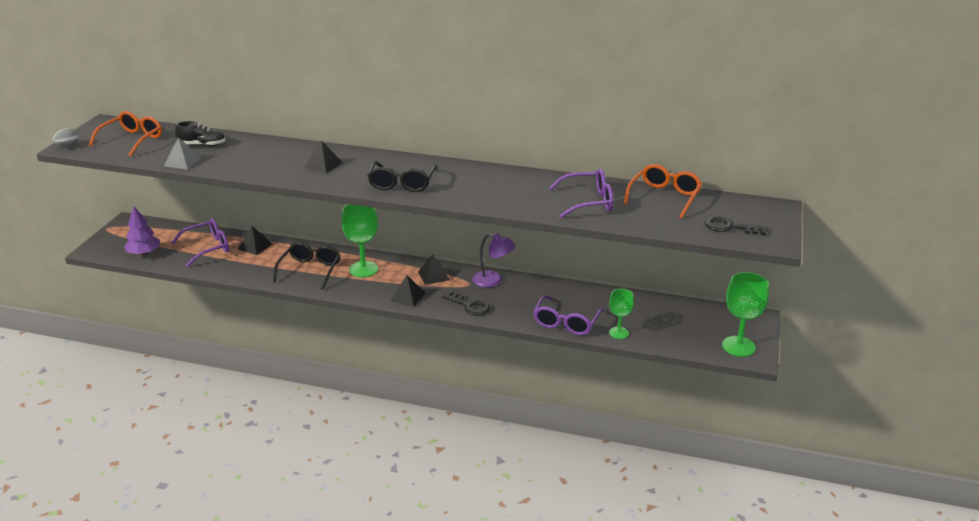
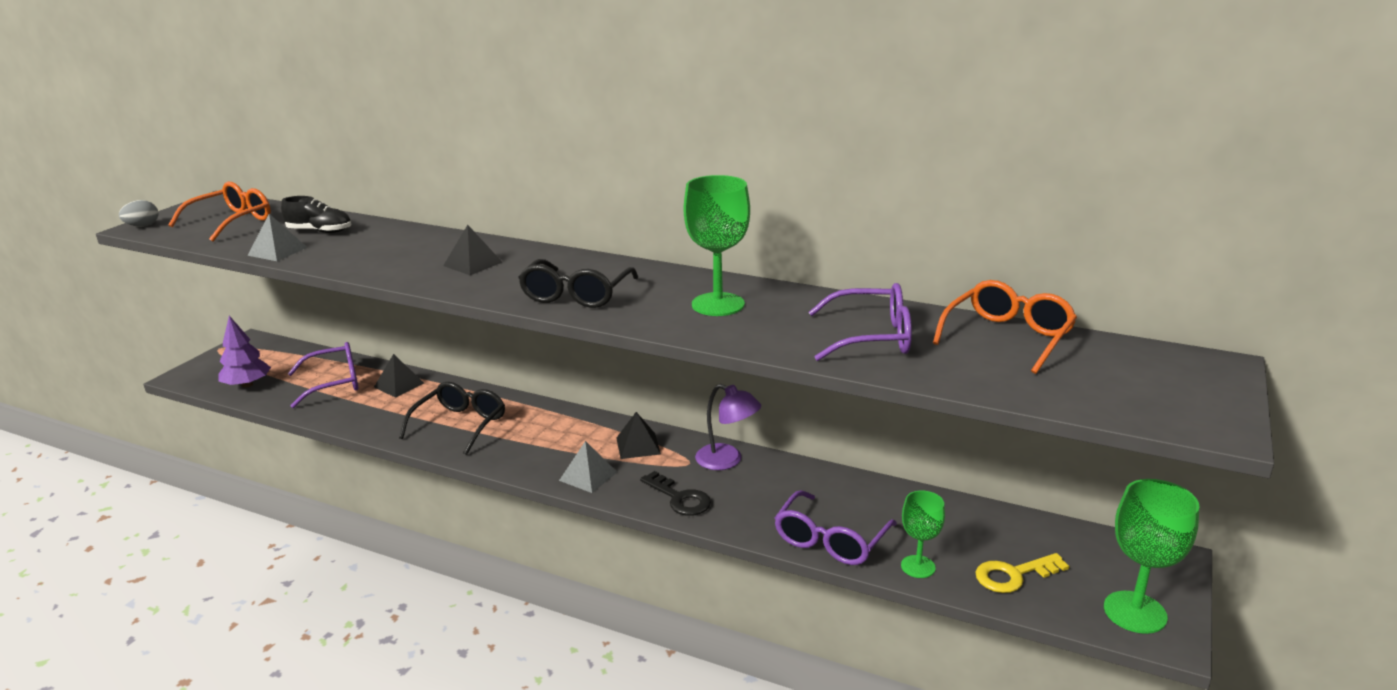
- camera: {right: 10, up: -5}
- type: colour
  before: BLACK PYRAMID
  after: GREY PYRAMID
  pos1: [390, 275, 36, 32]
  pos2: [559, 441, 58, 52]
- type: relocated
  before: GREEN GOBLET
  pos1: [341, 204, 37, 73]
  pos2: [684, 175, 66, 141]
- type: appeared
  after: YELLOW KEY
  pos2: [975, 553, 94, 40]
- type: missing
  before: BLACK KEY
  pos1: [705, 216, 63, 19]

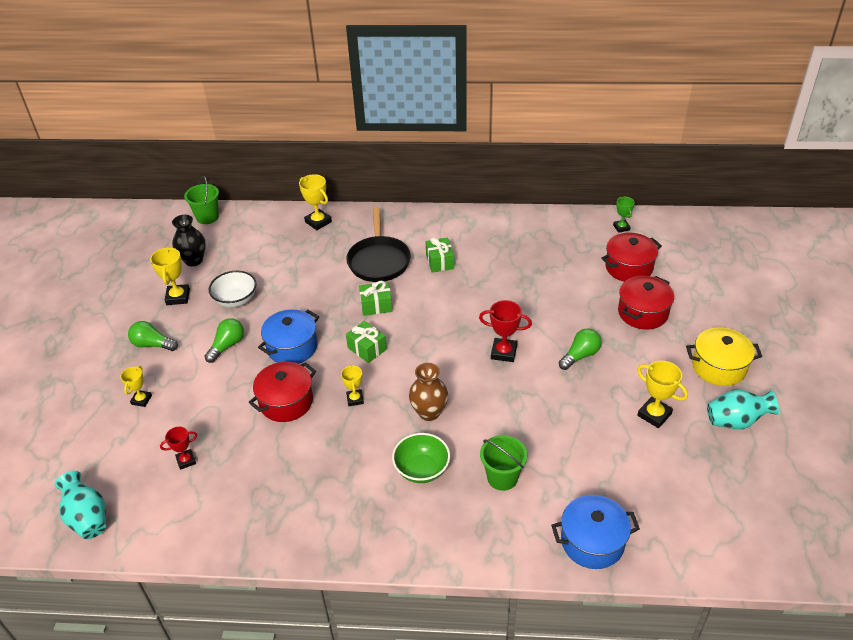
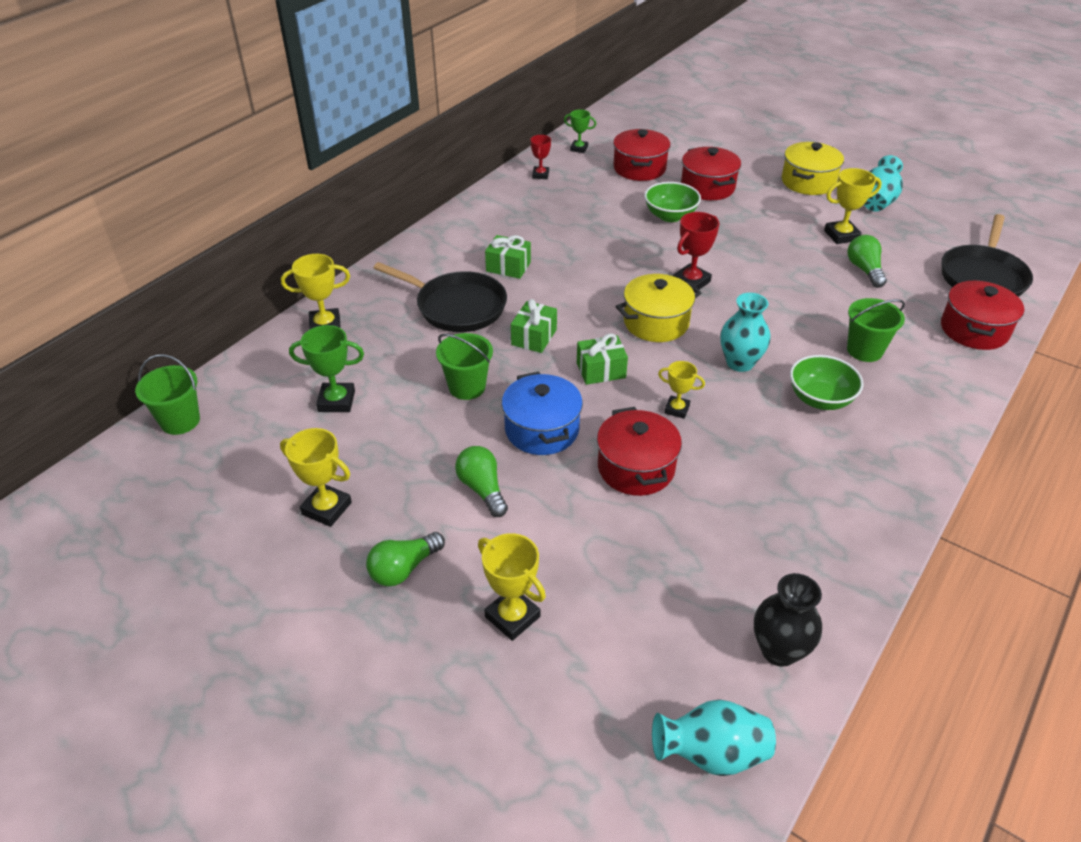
- camera: {right: -60, up: 0}
- type: appeared
  after: GREEN TROPHY
  pos2: [289, 325, 75, 87]
- type: appeared
  after: GREEN BUCKET
  pos2: [436, 333, 57, 67]
- type: size
  before: YELLOW TROPHY
  pos1: [120, 366, 32, 41]
  pos2: [478, 533, 68, 108]
  scale: 1.55
- type: relocated
  before: RED TROPHY
  pos1: [160, 427, 37, 43]
  pos2: [530, 135, 21, 44]
- type: appeared
  after: YELLOW POT
  pos2: [616, 274, 85, 68]
- type: appeared
  after: GREEN BOWL
  pos2: [644, 182, 57, 40]
- type: colour
  before: BROWN VASE
  after: TURQUOISE VASE
  pos1: [409, 363, 39, 58]
  pos2: [720, 293, 50, 79]
- type: relocated
  before: BLACK VASE
  pos1: [172, 215, 34, 51]
  pos2: [754, 573, 68, 94]
- type: relocated
  before: GREEN LIGHT BULB
  pos1: [559, 328, 43, 42]
  pos2: [848, 235, 39, 53]
- type: appeared
  after: BLACK PAN
  pos2: [941, 214, 92, 83]
- type: colour
  before: BLUE POT
  after: RED POT
  pos1: [551, 495, 89, 74]
  pos2: [941, 280, 83, 70]
- type: missing
  before: WHITE BOWL
  pos1: [209, 271, 48, 37]

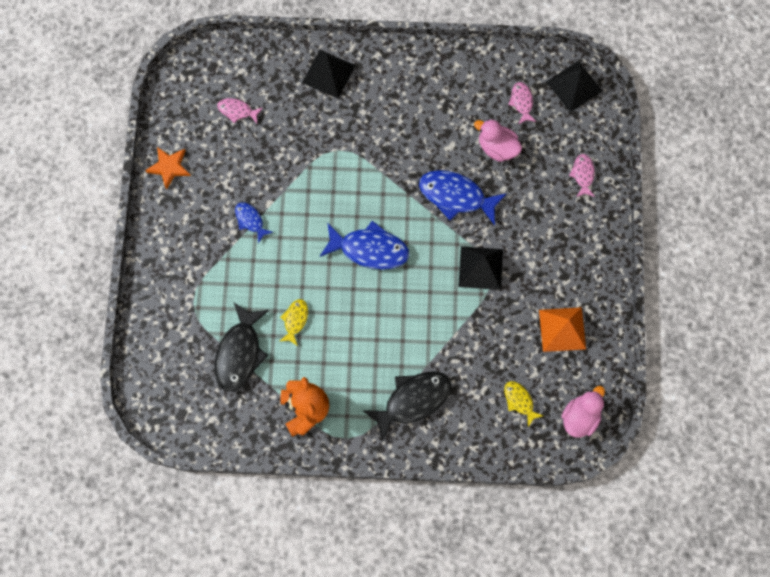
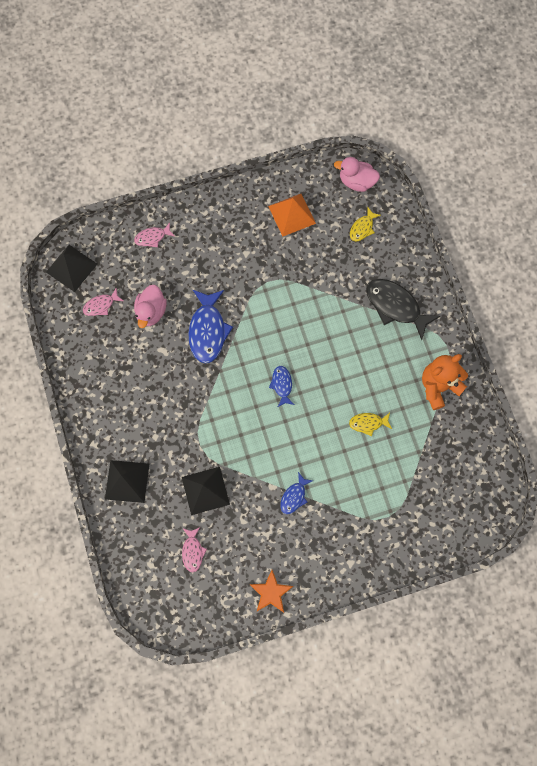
- camera: {right: -110, up: 0}
- type: relocated
  before: BLACK PYRAMID
  pos1: [458, 246, 45, 44]
  pos2: [182, 467, 48, 48]
- type: size
  before: BLUE FISH
  pos1: [320, 221, 89, 49]
  pos2: [269, 366, 25, 41]
  scale: 0.53
- type: missing
  before: BLACK FISH
  pos1: [214, 303, 55, 88]

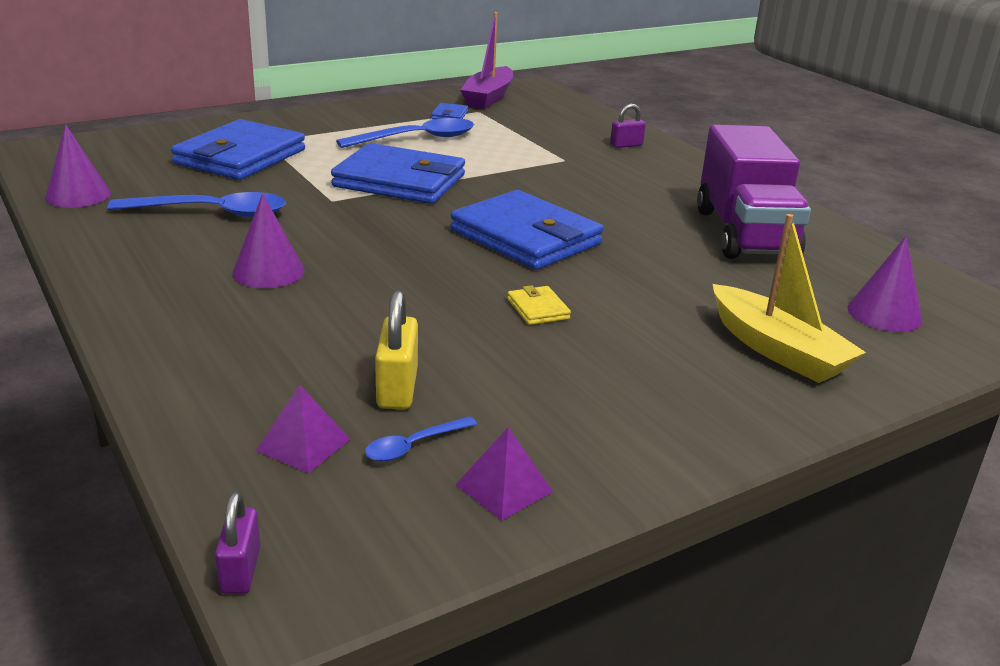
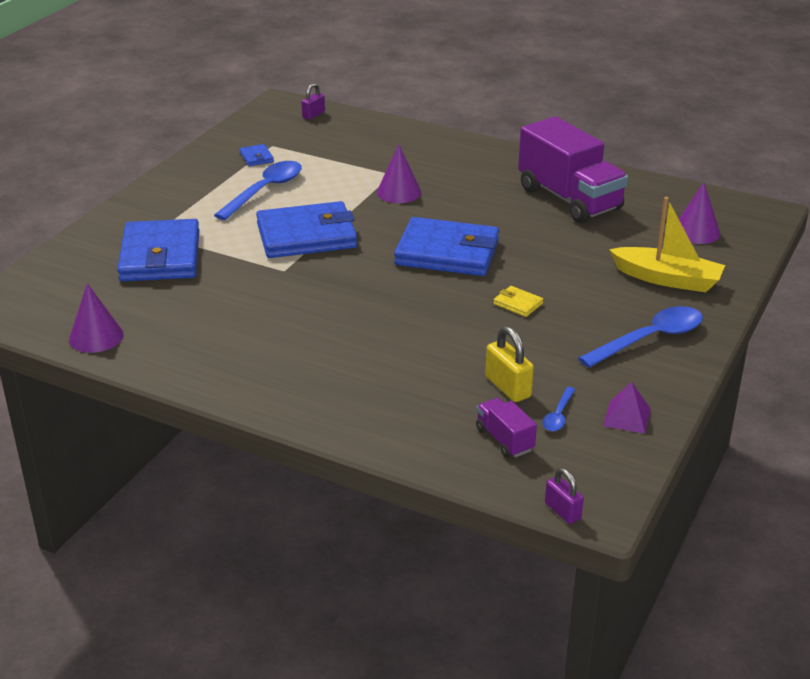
- camera: {right: -30, up: 5}
- type: relocated
  before: PURPLE PADLOCK
  pos1: [610, 104, 36, 44]
  pos2: [301, 83, 24, 37]
- type: relocated
  before: PURPLE CONE
  pos1: [232, 194, 73, 94]
  pos2: [377, 145, 44, 58]
- type: exchanged
  before: PURPLE PYRAMID
  after: PURPLE TRUCK
  pos1: [256, 385, 94, 89]
  pos2: [476, 398, 61, 60]
- type: relocated
  before: BLUE SPOON
  pos1: [107, 192, 179, 25]
  pos2: [578, 306, 125, 62]
- type: missing
  before: PURPLE BOAT
  pos1: [460, 12, 53, 97]

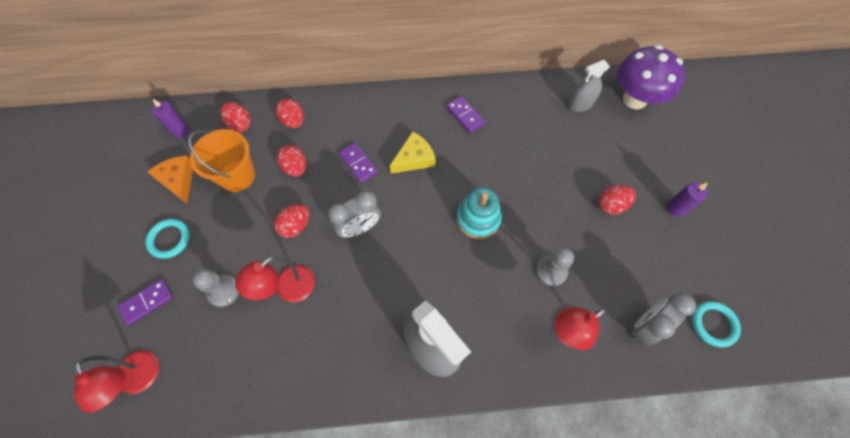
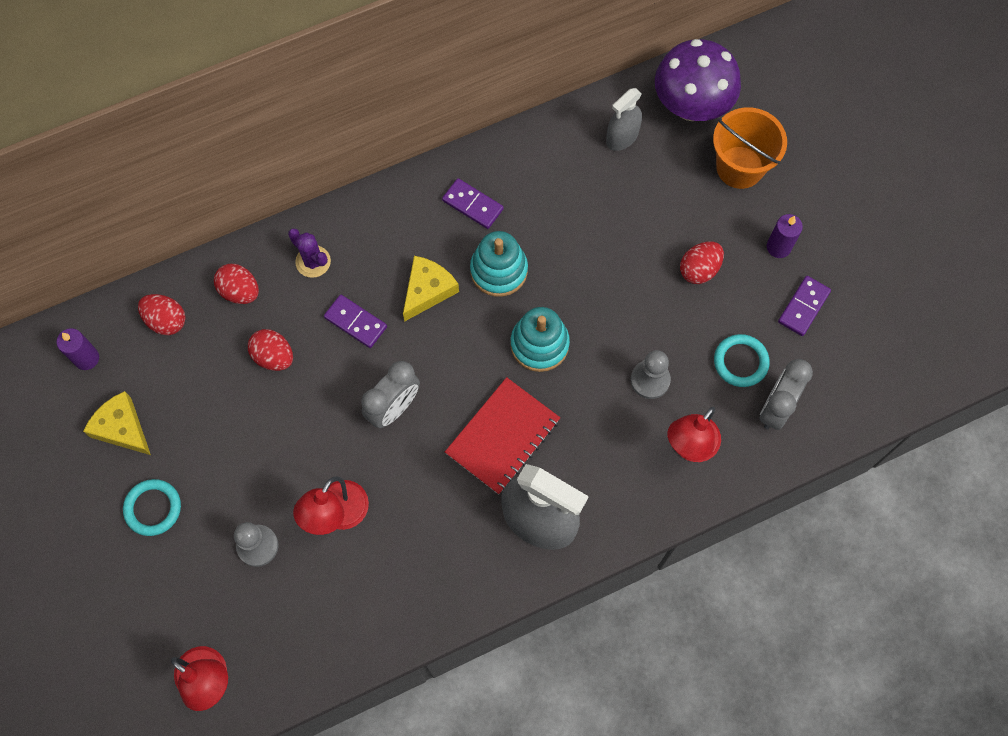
- camera: {right: -20, up: 5}
- type: colour
  before: ORANGE CHEESE
  after: YELLOW CHEESE
  pos1: [148, 156, 45, 48]
  pos2: [83, 391, 68, 64]
- type: appeared
  after: PURPLE CACTUS
  pos2: [288, 228, 43, 50]
- type: appeared
  after: RED NOTEBOOK
  pos2: [445, 377, 115, 117]
- type: appeared
  after: TURQUOISE STACKING TOY
  pos2: [470, 231, 58, 66]
- type: relocated
  before: ORANGE BUCKET
  pos1: [188, 129, 67, 63]
  pos2: [713, 107, 74, 82]
- type: relocated
  before: TURQUOISE RING
  pos1: [692, 301, 49, 47]
  pos2: [714, 334, 56, 53]
- type: relocated
  before: PURPLE DOMINO
  pos1: [117, 279, 56, 47]
  pos2: [778, 276, 53, 60]
- type: missing
  before: RED EGG
  pos1: [274, 204, 35, 34]

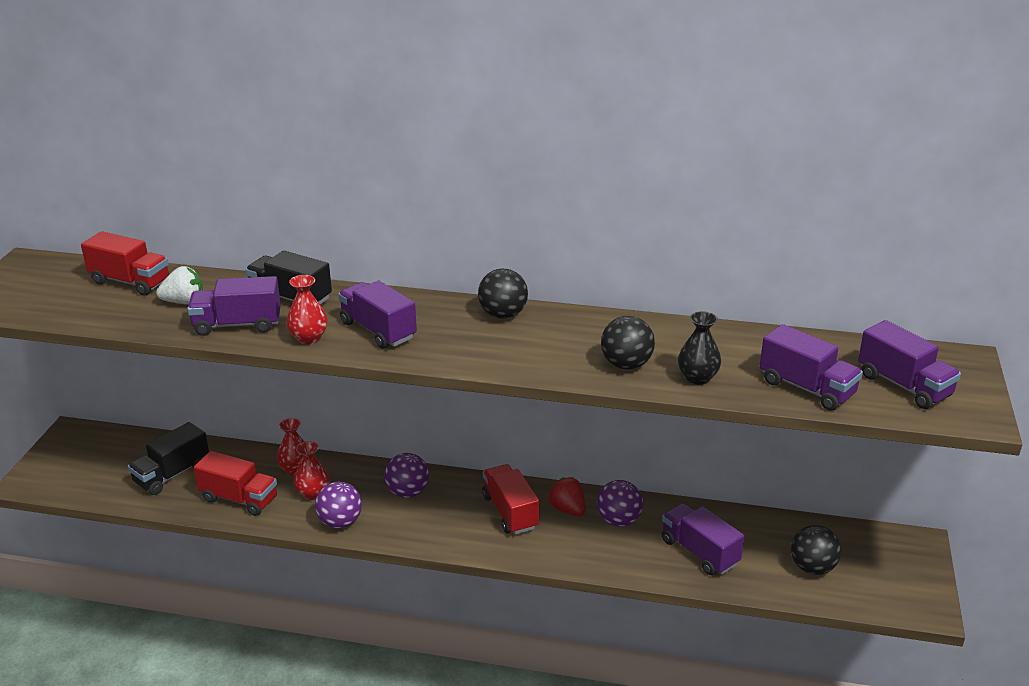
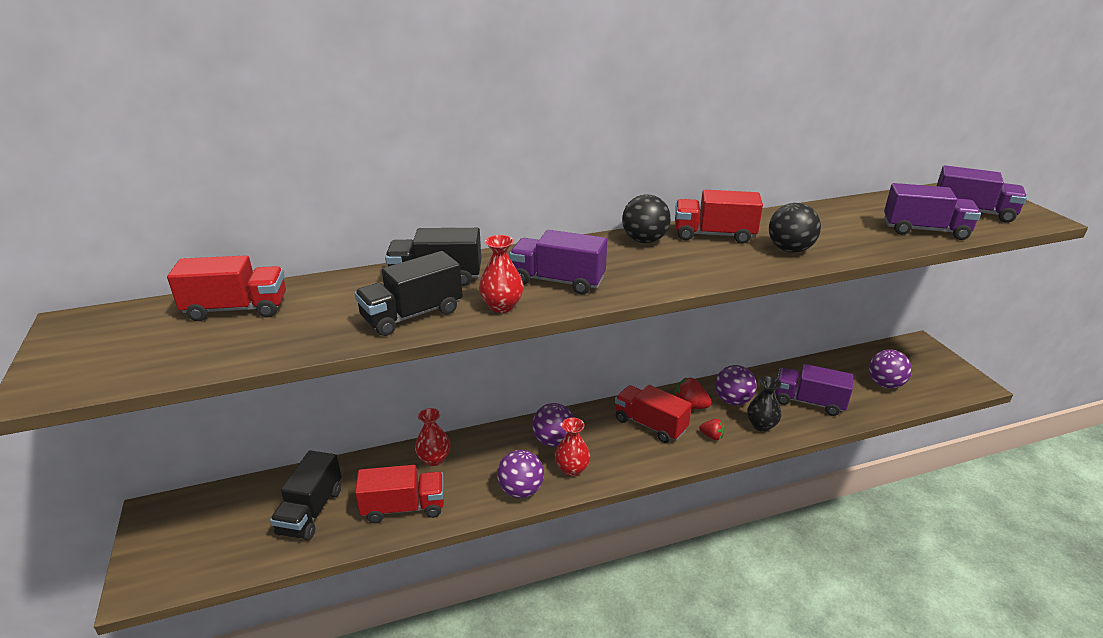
- camera: {right: -30, up: 0}
- type: colour
  before: PURPLE TRUCK
  after: BLACK TRUCK
  pos1: [187, 276, 94, 60]
  pos2: [355, 251, 108, 85]
- type: relocated
  before: RED VASE
  pos1: [294, 441, 35, 59]
  pos2: [555, 418, 35, 58]
- type: appeared
  after: RED TRUCK
  pos2: [675, 190, 88, 54]
- type: appeared
  after: RED STRAWBERRY
  pos2: [699, 419, 26, 21]
- type: relocated
  before: BLACK VASE
  pos1: [678, 311, 43, 74]
  pos2: [747, 376, 35, 56]
- type: colour
  before: BLACK BALL
  after: PURPLE BALL
  pos1: [791, 525, 50, 50]
  pos2: [869, 349, 43, 40]
- type: missing
  before: WHITE STRAWBERRY
  pos1: [156, 266, 47, 38]

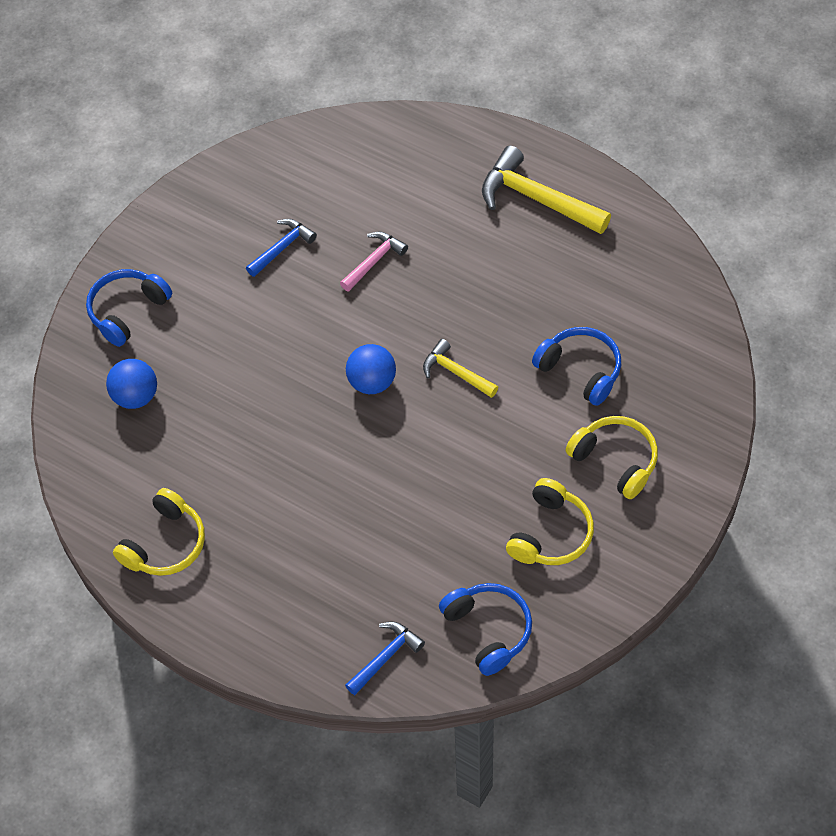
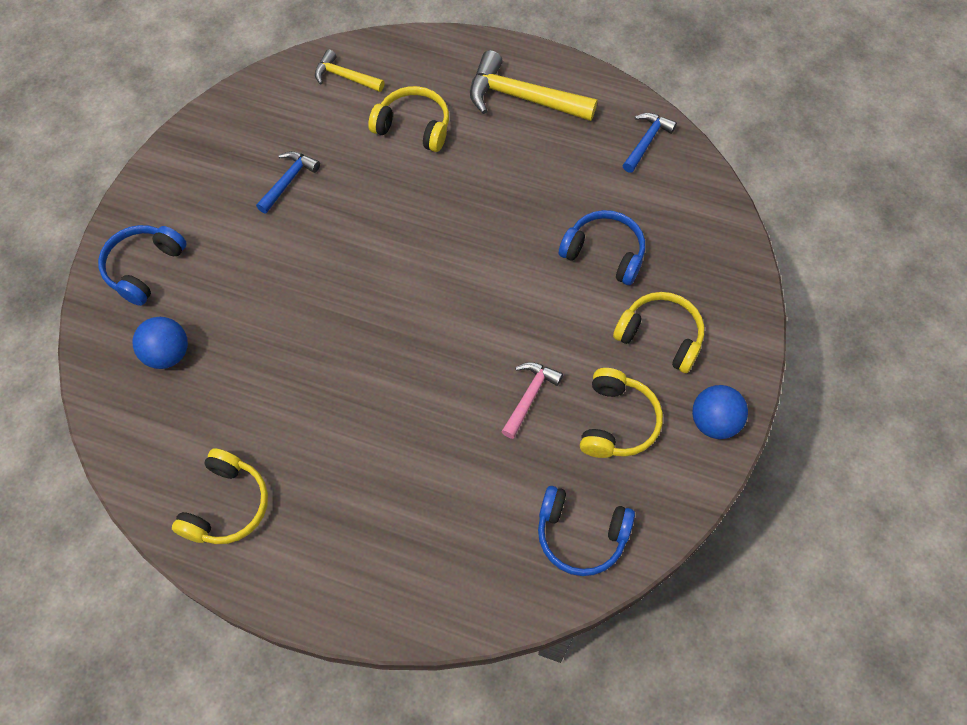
- camera: {right: -15, up: 5}
- type: relocated
  before: YELLOW HAMMER
  pos1: [423, 339, 75, 59]
  pos2: [315, 49, 69, 43]
- type: appeared
  after: YELLOW HEADPHONES
  pos2: [368, 86, 81, 66]
- type: relocated
  before: PINK HAMMER
  pos1: [340, 232, 68, 60]
  pos2: [501, 362, 62, 77]
- type: spun
  before: BLUE HEADPHONES
  pos1: [439, 583, 93, 93]
  pos2: [538, 486, 97, 90]
  turn: 150
- type: relocated
  before: BLUE HAMMER
  pos1: [345, 622, 80, 73]
  pos2: [622, 113, 55, 60]
- type: relocated
  before: BLUE BALL
  pos1: [346, 344, 50, 50]
  pos2: [692, 385, 56, 54]

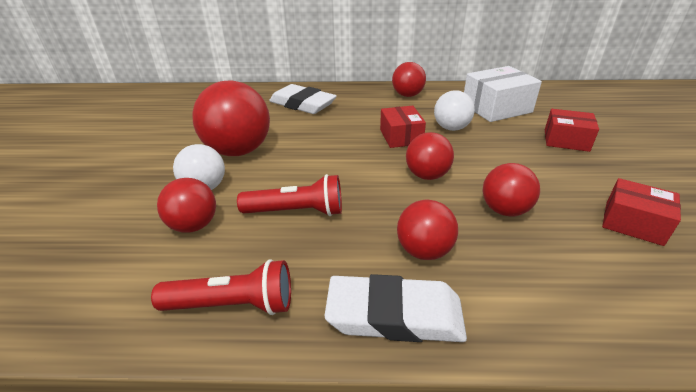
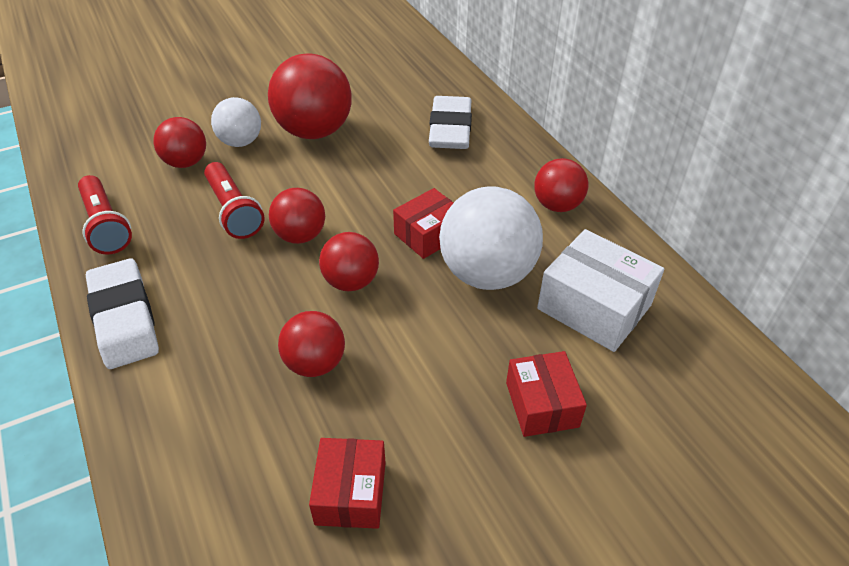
- camera: {right: 60, up: 10}
- type: relocated
  before: RED BALL
  pos1: [397, 200, 61, 60]
  pos2: [269, 188, 56, 56]
- type: size
  before: WHITE BALL
  pos1: [434, 91, 41, 40]
  pos2: [439, 186, 104, 104]
  scale: 1.71

